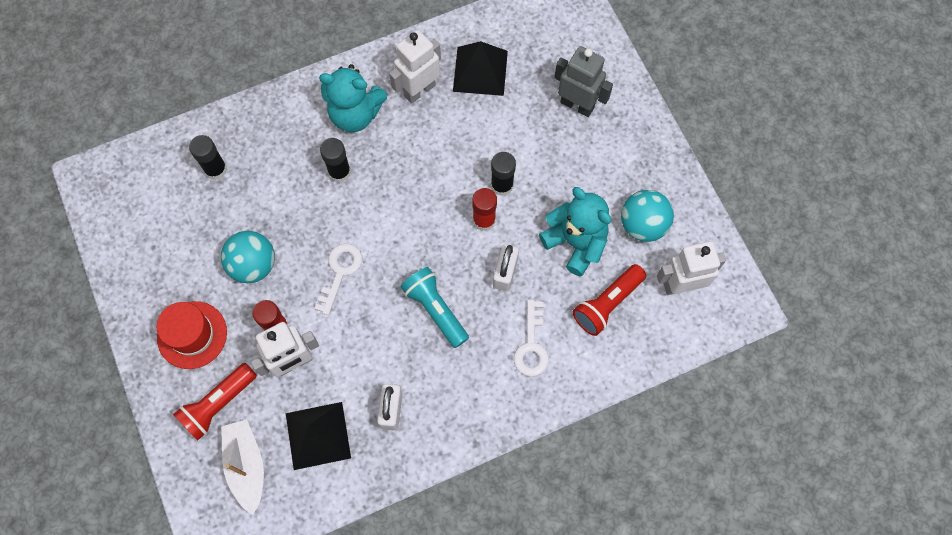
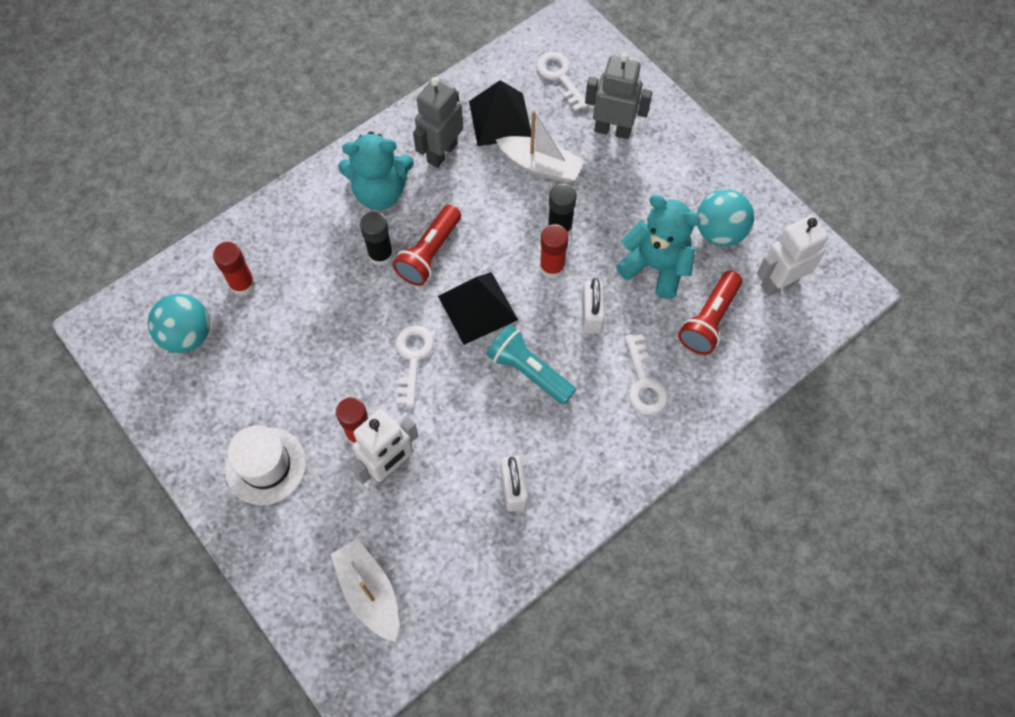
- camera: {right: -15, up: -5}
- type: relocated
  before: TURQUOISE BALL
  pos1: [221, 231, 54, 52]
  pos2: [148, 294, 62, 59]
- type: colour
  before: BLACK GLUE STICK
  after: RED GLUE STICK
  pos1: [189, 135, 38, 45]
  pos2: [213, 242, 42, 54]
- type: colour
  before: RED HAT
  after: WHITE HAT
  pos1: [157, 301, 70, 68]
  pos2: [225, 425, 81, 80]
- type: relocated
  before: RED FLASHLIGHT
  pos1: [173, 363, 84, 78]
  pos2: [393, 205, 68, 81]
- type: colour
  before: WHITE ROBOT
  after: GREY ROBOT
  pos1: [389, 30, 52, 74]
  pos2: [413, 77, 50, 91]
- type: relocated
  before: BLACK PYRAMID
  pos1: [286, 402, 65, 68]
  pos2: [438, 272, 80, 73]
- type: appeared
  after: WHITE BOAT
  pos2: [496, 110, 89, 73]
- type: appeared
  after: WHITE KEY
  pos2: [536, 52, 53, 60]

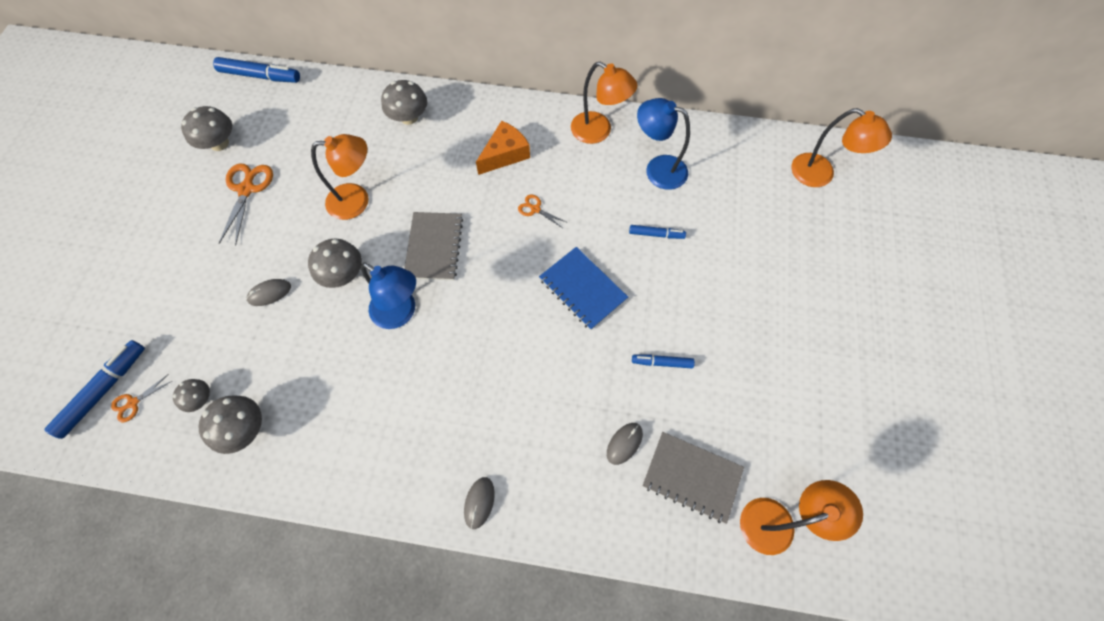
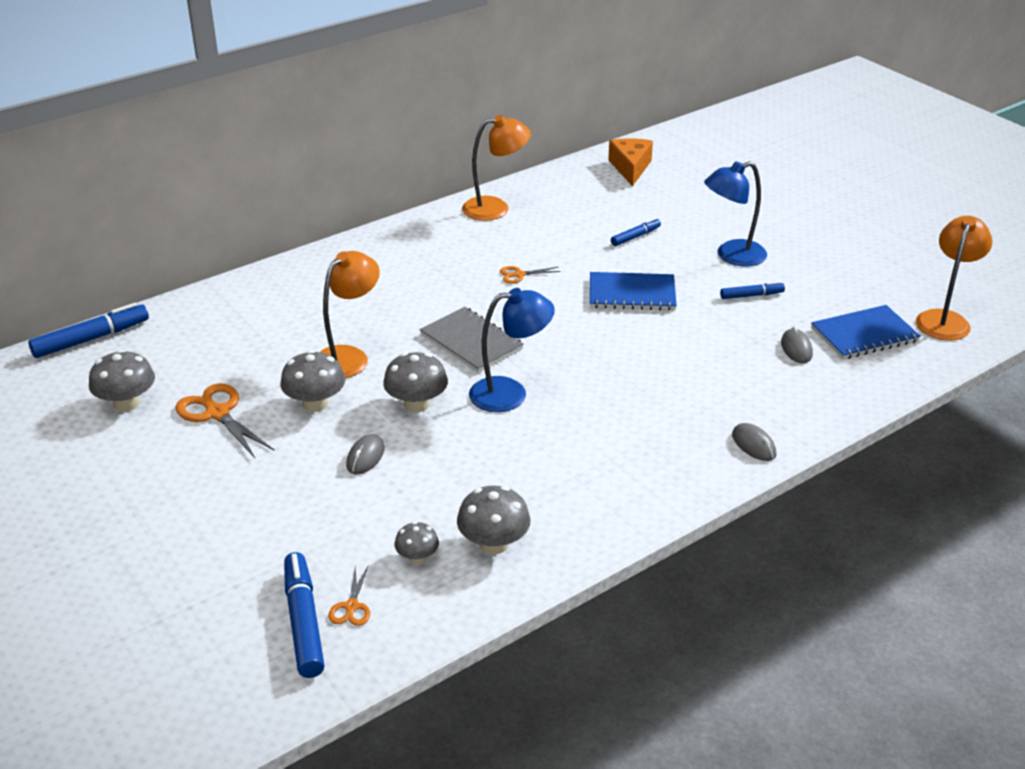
- camera: {right: -45, up: -30}
- type: relocated
  before: GREY MUSHROOM
  pos1: [381, 80, 46, 45]
  pos2: [280, 350, 65, 62]
- type: relocated
  before: ORANGE CHEESE
  pos1: [476, 120, 54, 55]
  pos2: [608, 138, 45, 48]
- type: relocated
  before: BLUE LAMP
  pos1: [637, 98, 53, 92]
  pos2: [704, 161, 63, 106]
- type: spun
  before: BLUE MARKER
  pos1: [632, 355, 63, 13]
  pos2: [720, 281, 65, 18]
  turn: -150
- type: colour
  before: GREY NOTEBOOK
  after: BLUE NOTEBOOK
  pos1: [643, 432, 101, 92]
  pos2: [811, 305, 110, 54]
- type: missing
  before: ORANGE LAMP
  pos1: [791, 108, 101, 79]

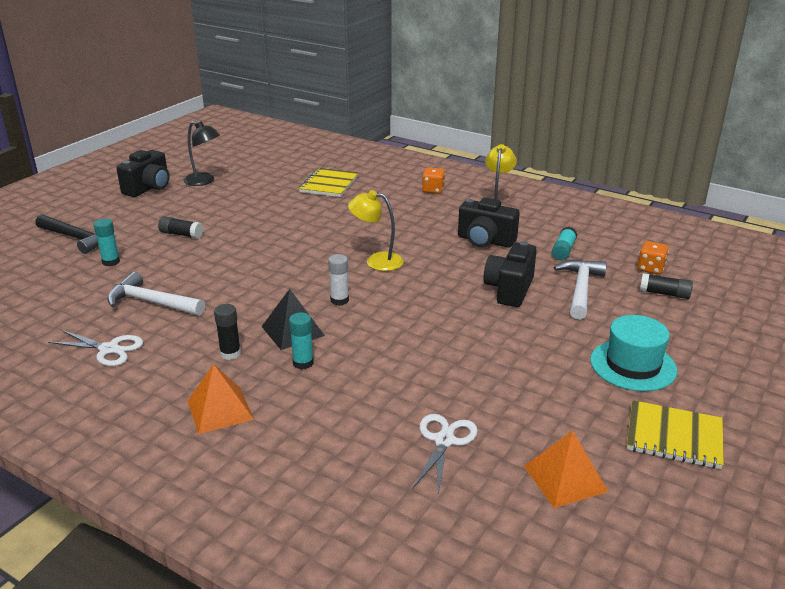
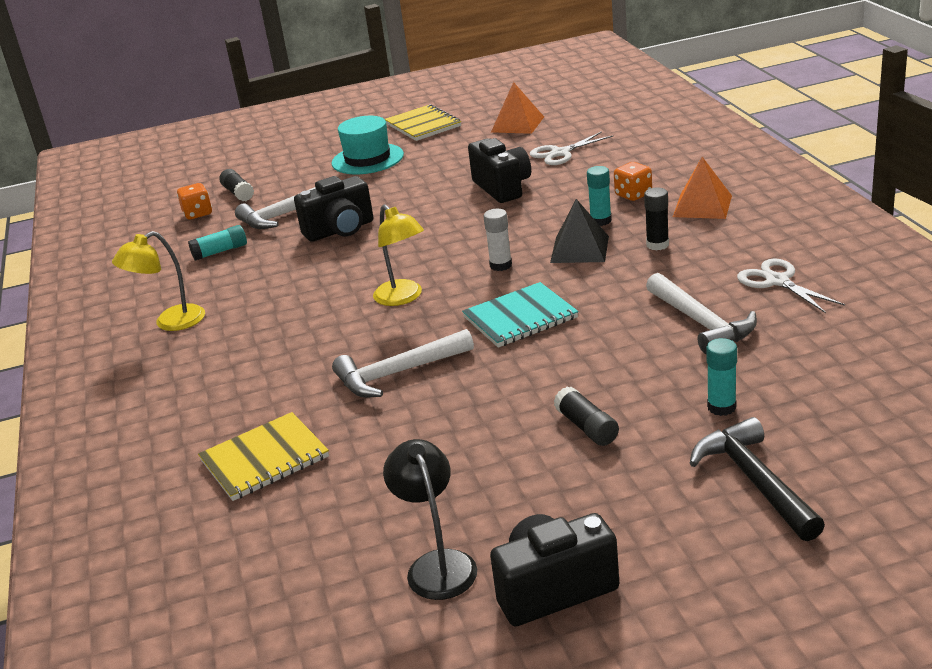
- camera: {right: -135, up: 0}
- type: appeared
  after: WHITE HAMMER
  pos2: [332, 329, 142, 69]
- type: appeared
  after: TURQUOISE NOTEBOOK
  pos2: [462, 282, 117, 66]
- type: relocated
  before: BLACK CAMERA
  pos1: [458, 198, 62, 50]
  pos2: [468, 138, 63, 65]
- type: relocated
  before: ORANGE DICE
  pos1: [422, 168, 23, 26]
  pos2: [614, 162, 38, 39]

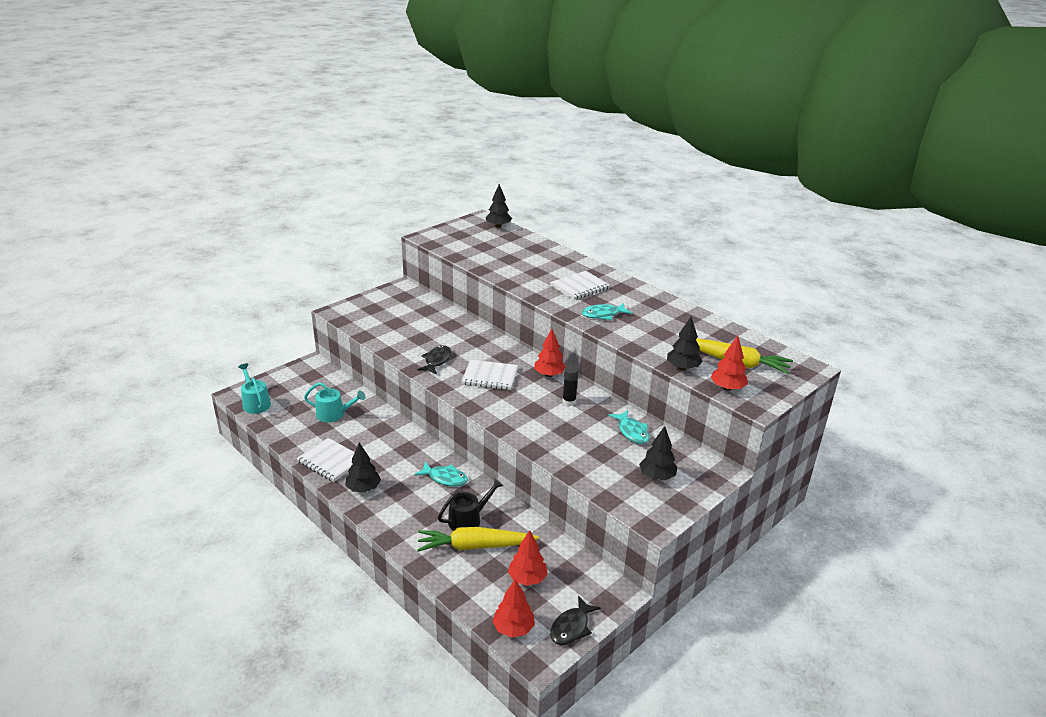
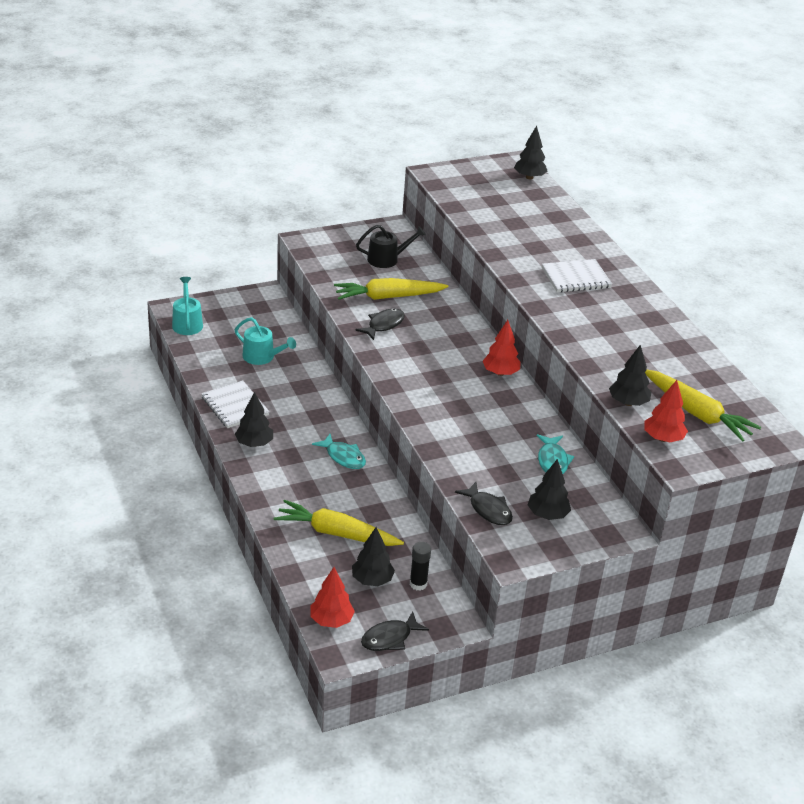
- camera: {right: 20, up: 5}
- type: appeared
  after: YELLOW CARROT
  pos2: [334, 278, 114, 22]
- type: colour
  before: RED TREE
  after: BLACK TREE
  pos1: [508, 530, 40, 56]
  pos2: [352, 527, 43, 59]
- type: relocated
  before: BLACK WATERING CAN
  pos1: [438, 478, 65, 53]
  pos2: [356, 225, 70, 43]
- type: relocated
  before: BLACK GLUE STICK
  pos1: [562, 365, 17, 41]
  pos2: [410, 542, 21, 49]
- type: appeared
  after: BLACK FISH
  pos2: [455, 482, 58, 43]
- type: missing
  before: WHITE NOTEBOOK
  pos1: [461, 360, 57, 30]
- type: missing
  before: TURQUOISE FISH
  pos1: [582, 303, 50, 17]

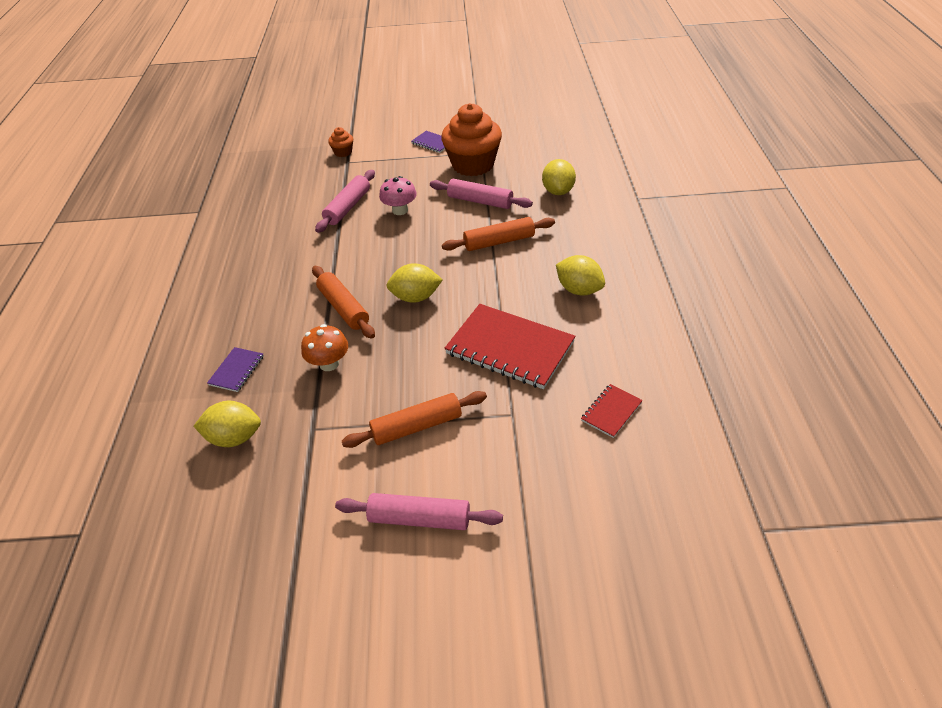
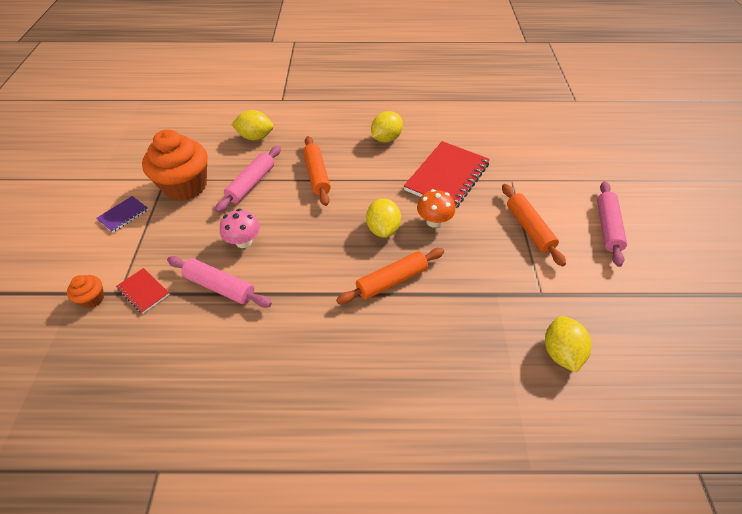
- camera: {right: -90, up: 5}
- type: relocated
  before: RED NOTEBOOK
  pos1: [581, 384, 62, 54]
  pos2: [116, 268, 54, 46]
- type: relocated
  before: ORANGE MUSHROOM
  pos1: [301, 324, 47, 47]
  pos2: [417, 189, 38, 39]
- type: missing
  before: PURPLE NOTEBOOK
  pos1: [207, 347, 57, 45]

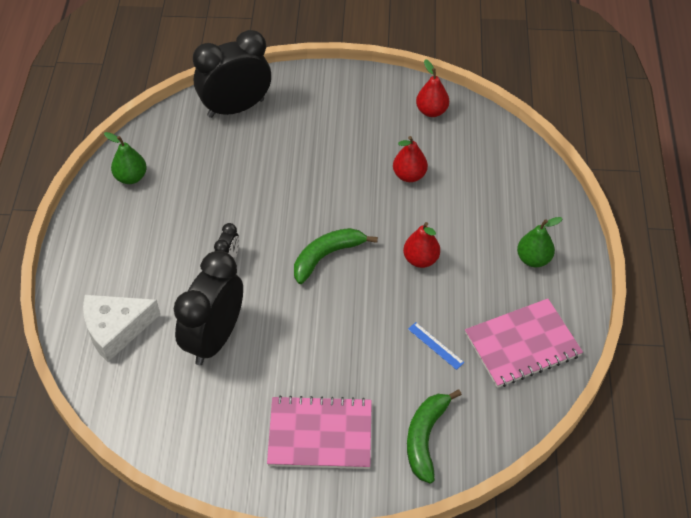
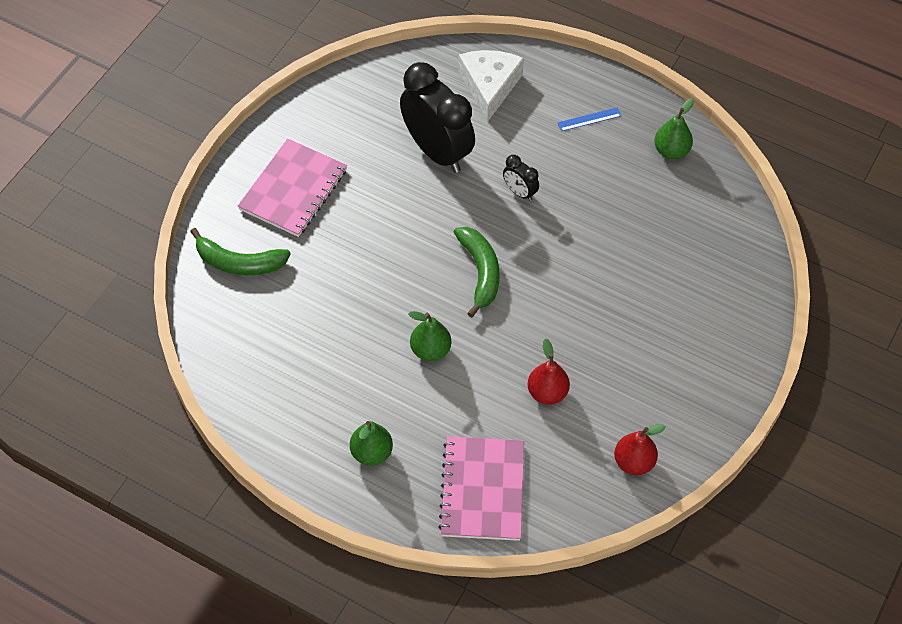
- camera: {right: 115, up: 5}
- type: spun
  before: GREEN BANANA
  pos1: [407, 390, 55, 93]
  pos2: [190, 228, 101, 47]
  turn: 150
- type: colour
  before: RED PEAR
  after: GREEN PEAR
  pos1: [403, 222, 37, 46]
  pos2: [408, 311, 43, 50]
- type: relocated
  before: PINK NOTEBOOK
  pos1: [465, 299, 118, 89]
  pos2: [438, 436, 86, 105]
- type: relocated
  before: BLUE RULER
  pos1: [408, 322, 56, 48]
  pos2: [557, 107, 64, 24]
- type: missing
  before: BLACK CLOCK
  pos1: [193, 30, 78, 88]

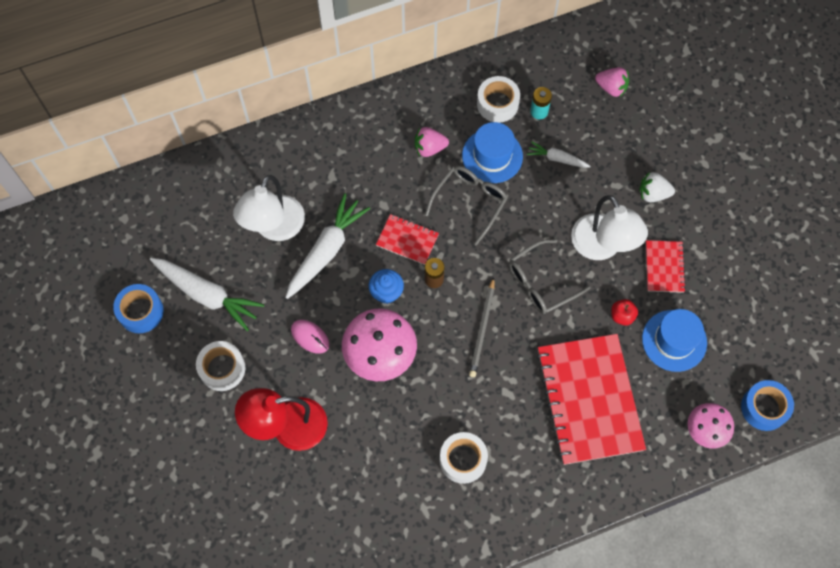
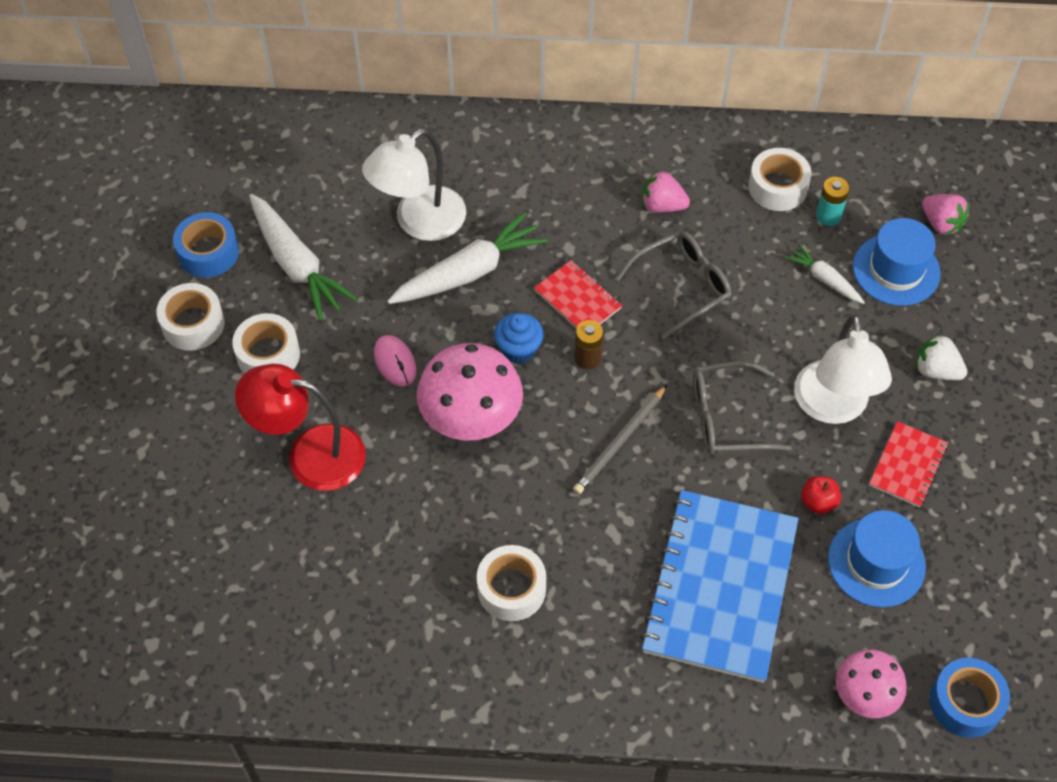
- camera: {right: 25, up: -10}
- type: appeared
  after: WHITE TAPE
  pos2: [156, 283, 69, 68]
- type: colour
  before: RED NOTEBOOK
  after: BLUE NOTEBOOK
  pos1: [536, 334, 110, 131]
  pos2: [640, 490, 159, 193]
- type: relocated
  before: BLUE HAT
  pos1: [462, 122, 61, 61]
  pos2: [853, 218, 88, 88]

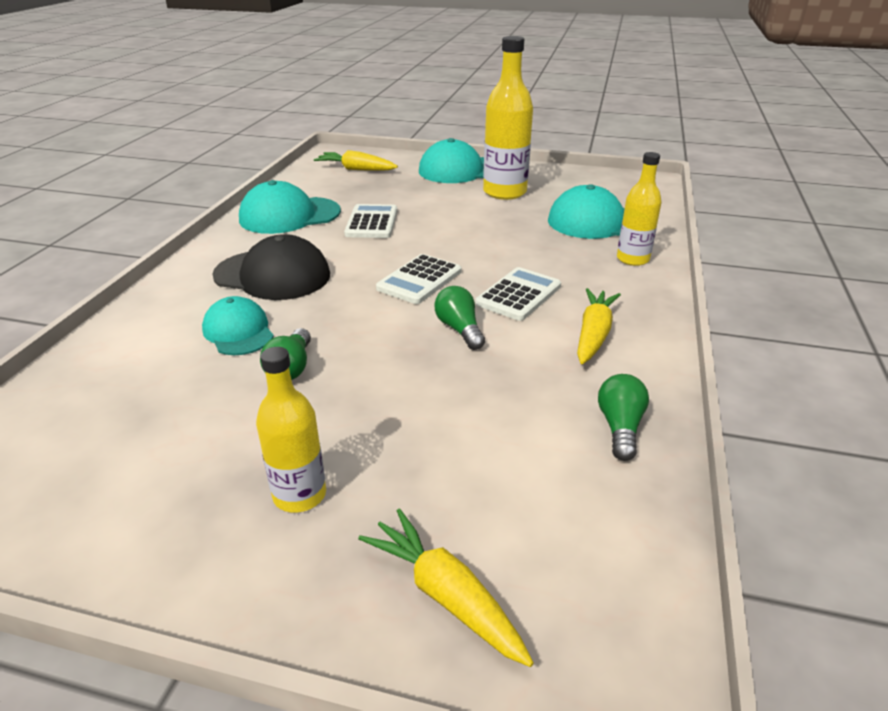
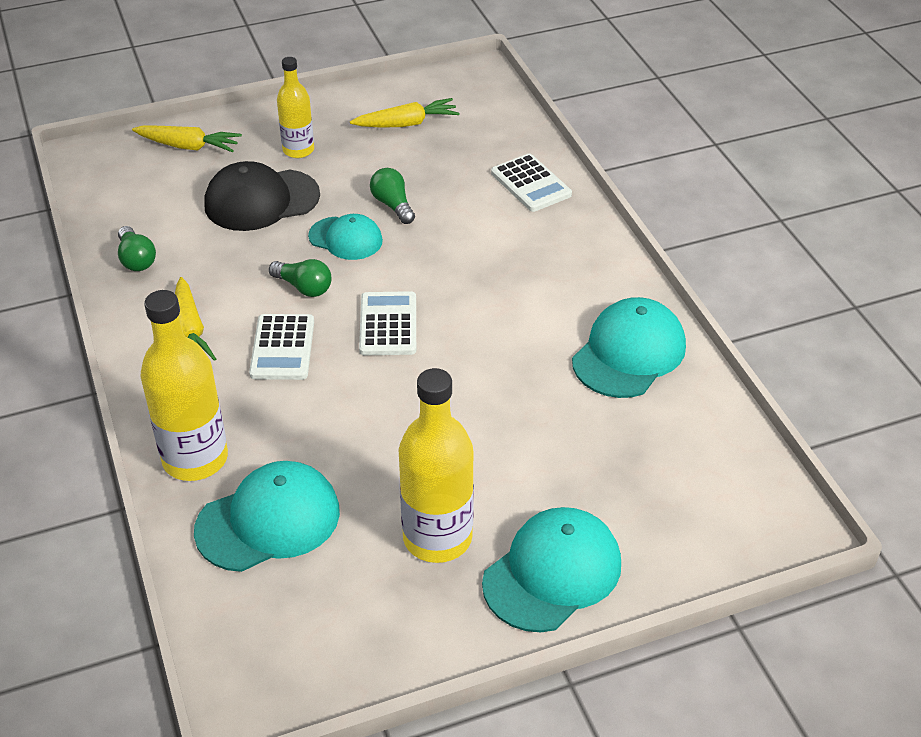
- camera: {right: 145, up: 10}
- type: size
  before: YELLOW BOTTLE
  pos1: [617, 152, 44, 114]
  pos2: [140, 290, 88, 191]
  scale: 1.63
- type: relocated
  before: BLACK CAP
  pos1: [212, 234, 118, 66]
  pos2: [204, 161, 116, 70]
- type: relocated
  before: TURQUOISE CAP
  pos1: [202, 296, 72, 59]
  pos2: [308, 214, 75, 46]
- type: relocated
  before: YELLOW CARROT
  pos1: [314, 150, 84, 21]
  pos2: [350, 98, 109, 30]
- type: relocated
  before: WHITE CALCULATOR
  pos1: [344, 204, 53, 34]
  pos2: [491, 154, 81, 58]

